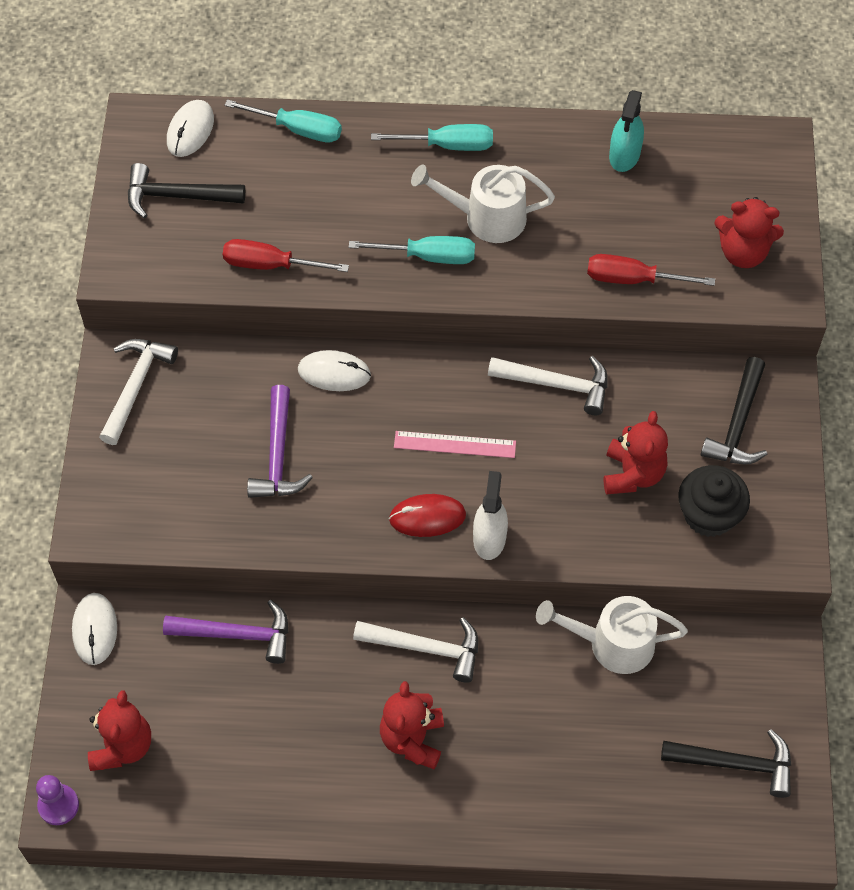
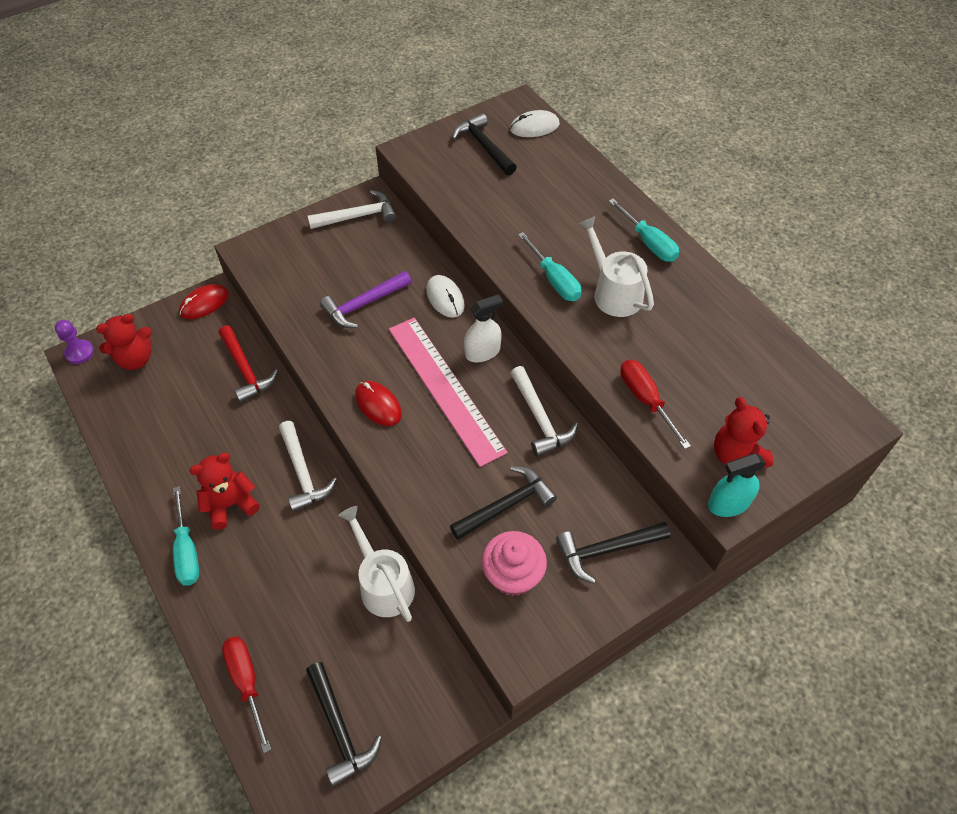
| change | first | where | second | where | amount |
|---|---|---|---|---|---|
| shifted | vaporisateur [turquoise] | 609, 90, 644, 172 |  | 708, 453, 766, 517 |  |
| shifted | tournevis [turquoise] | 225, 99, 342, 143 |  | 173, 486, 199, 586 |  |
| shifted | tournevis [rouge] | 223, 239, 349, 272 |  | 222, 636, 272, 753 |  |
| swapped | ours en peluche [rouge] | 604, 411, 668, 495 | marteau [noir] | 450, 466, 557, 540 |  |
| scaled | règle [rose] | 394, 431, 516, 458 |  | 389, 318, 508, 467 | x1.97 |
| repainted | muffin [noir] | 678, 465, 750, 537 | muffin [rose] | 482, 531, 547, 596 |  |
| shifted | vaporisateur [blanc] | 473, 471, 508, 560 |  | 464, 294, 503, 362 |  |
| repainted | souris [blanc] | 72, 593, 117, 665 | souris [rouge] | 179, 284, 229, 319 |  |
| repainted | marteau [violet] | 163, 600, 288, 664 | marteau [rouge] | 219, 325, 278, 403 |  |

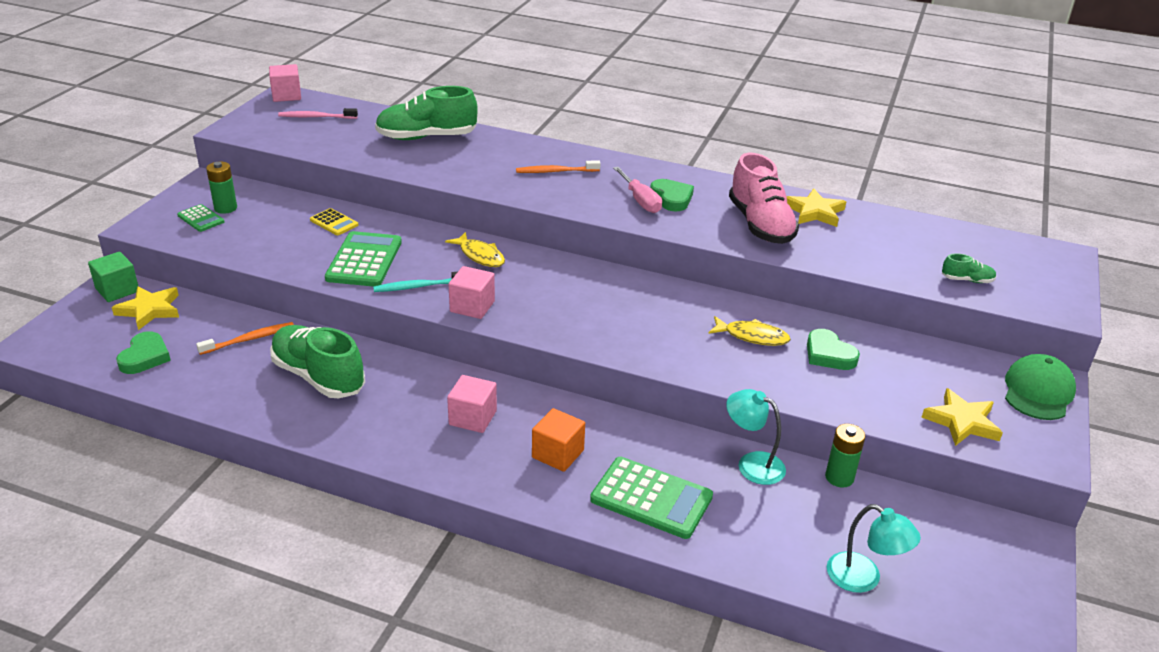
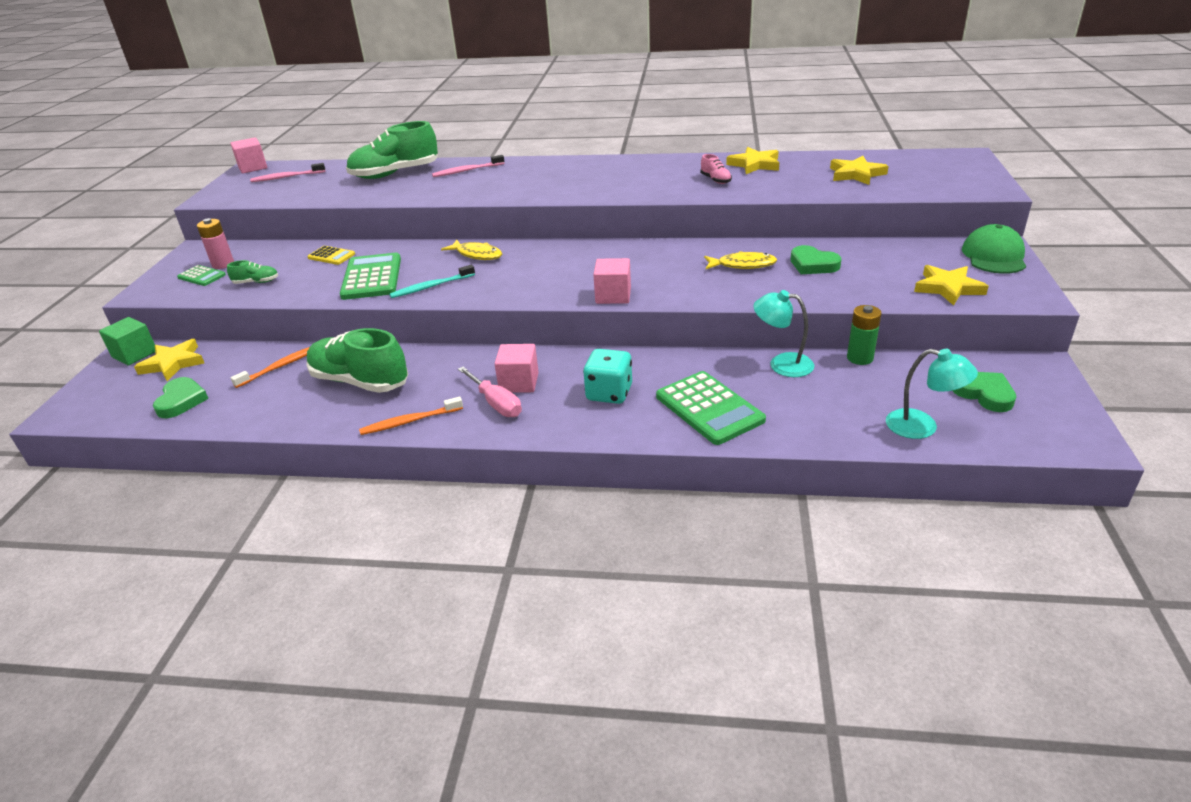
| change | first | where | second | where | amount |
|---|---|---|---|---|---|
| scaled | chaussure [rose] | 729, 153, 799, 244 |  | 700, 154, 732, 184 | x0.44 |
| shifted | brosse à dents [orange] | 516, 160, 601, 173 |  | 359, 397, 463, 435 |  |
| repainted | pile [vert] | 206, 162, 237, 214 | pile [rose] | 197, 218, 234, 269 |  |
| shifted | tournevis [rose] | 613, 167, 662, 213 |  | 458, 367, 522, 417 |  |
| shifted | cœur [vert] | 650, 179, 694, 211 |  | 952, 372, 1016, 412 |  |
| shifted | chaussure [vert] | 942, 253, 996, 283 |  | 227, 260, 278, 284 |  |
| shifted | cube [rose] | 448, 266, 495, 319 |  | 593, 258, 631, 304 |  |
| swapped | cube [orange] | 532, 408, 585, 472 | dé [turquoise] | 583, 349, 632, 404 |  |
| rotated | calculatrice [vert] | 590, 457, 713, 539 |  | 656, 371, 766, 445 | 45 degrees clockwise |
| new |  |  | brosse à dents [rose] | 432, 155, 505, 177 |  |
| new |  |  | étoile [jaune] | 830, 156, 889, 185 |  |

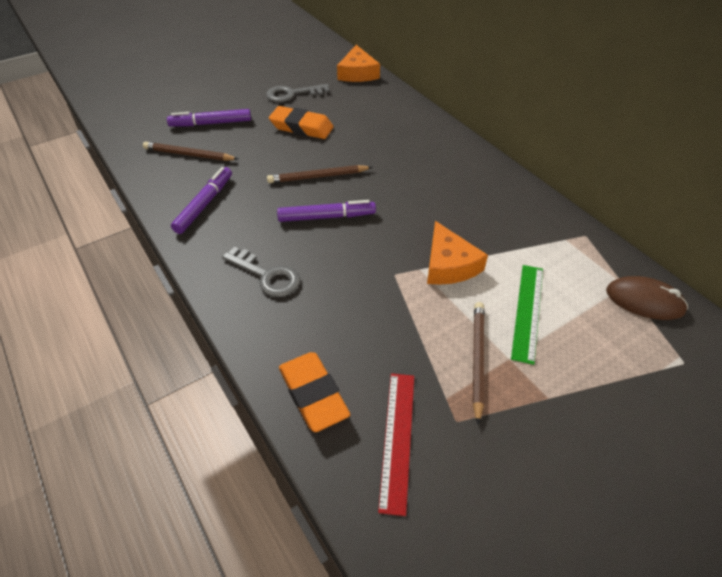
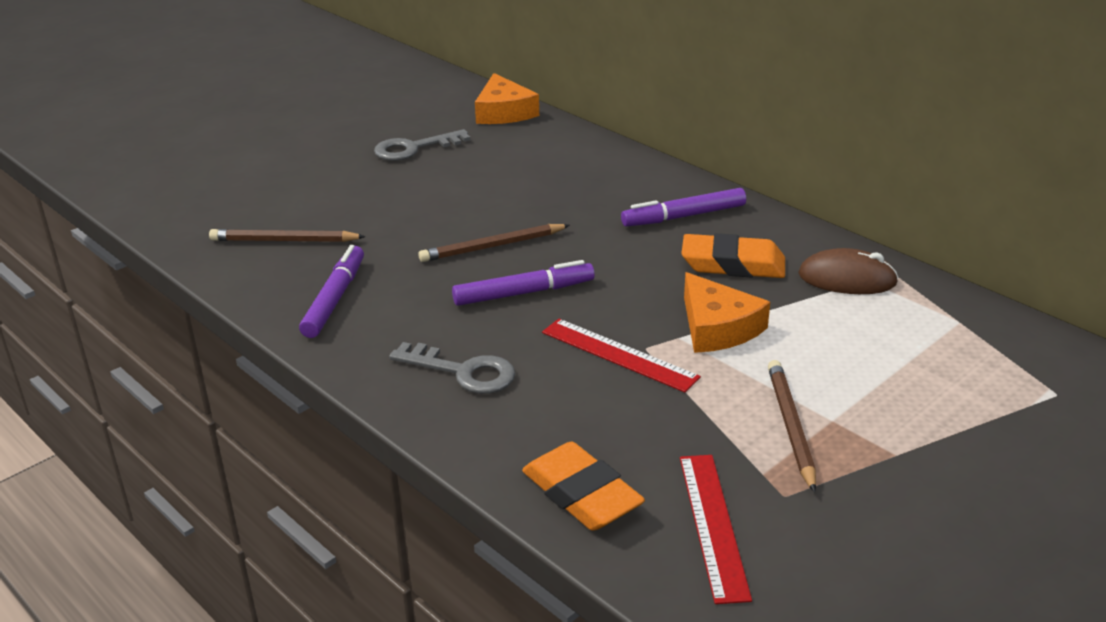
| change | first | where | second | where | amount |
|---|---|---|---|---|---|
| shifted | gomme [orange] | 269, 106, 334, 139 |  | 681, 233, 785, 278 |  |
| shifted | feutre [violet] | 167, 109, 251, 127 |  | 621, 188, 746, 227 |  |
| gone | règle [vert] | 511, 265, 543, 365 |  |  |  |
| shifted | souris [marron] | 606, 276, 688, 320 |  | 798, 248, 899, 294 |  |
| new |  |  | règle [rouge] | 542, 319, 701, 392 |  |

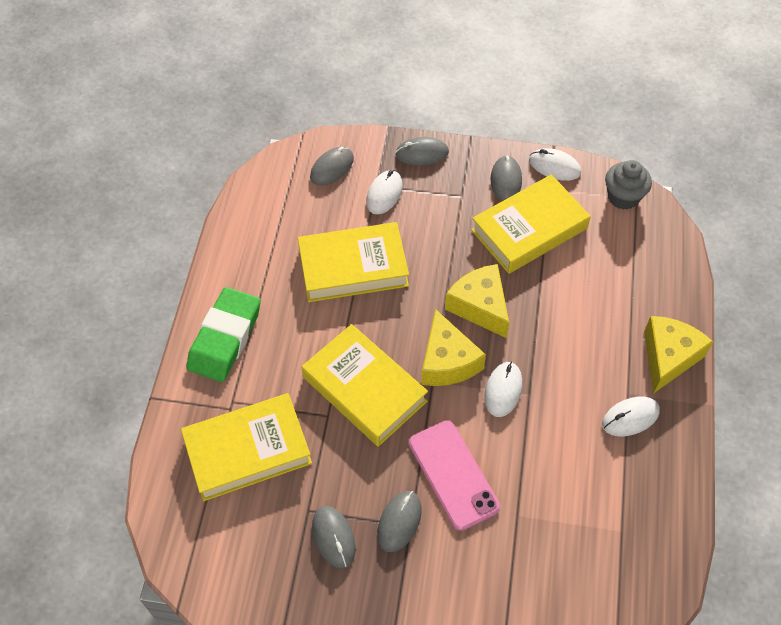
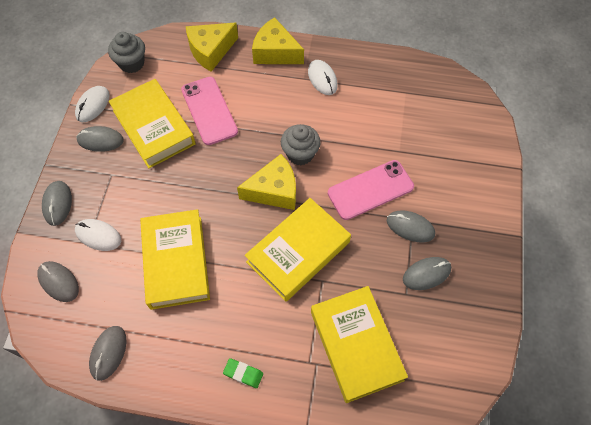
| change | first | where | second | where | amount |
|---|---|---|---|---|---|
| shifted | fromage [jaune] | 445, 264, 509, 338 |  | 185, 23, 238, 72 |  |
| scaled | gomme [vert] | 187, 287, 261, 382 |  | 223, 358, 263, 388 | x0.43 |
| swapped | souris [blanc] | 485, 362, 522, 417 | muffin [gris] | 281, 124, 321, 165 |  |
| new |  |  | téléphone [rose] | 181, 77, 238, 145 |  |
| new |  |  | souris [gris] | 89, 326, 127, 381 |  |

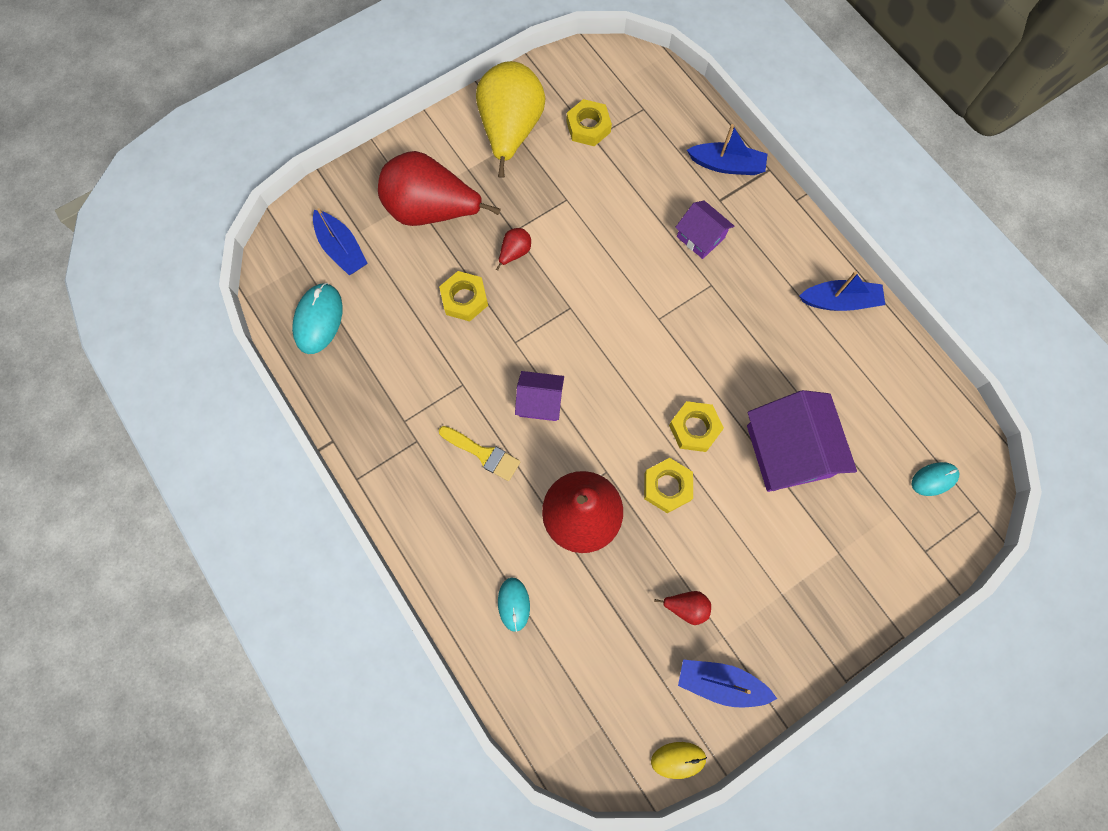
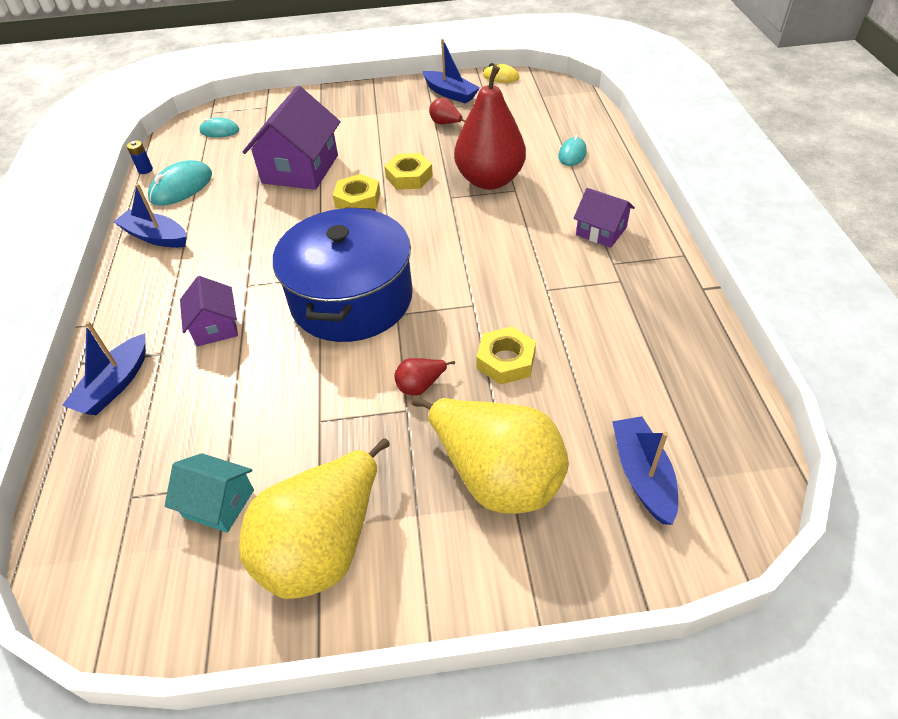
| change | first | where | second | where | amount |
|---|---|---|---|---|---|
| swapped | écrou [jaune] | 566, 99, 612, 146 | maison [turquoise] | 165, 453, 254, 533 |  |
| rotated | bateau [bleu] | 687, 124, 767, 175 |  | 62, 321, 146, 415 | 105 degrees counterclockwise |
| repainted | poire [rouge] | 378, 151, 501, 226 | poire [jaune] | 412, 397, 569, 514 |  |
| shifted | souris [turquoise] | 292, 283, 343, 354 |  | 148, 160, 212, 206 |  |
| shifted | maison [violet] | 515, 371, 564, 421 |  | 574, 188, 635, 248 |  |
| gone | pinceau [jaune] | 439, 426, 520, 481 |  |  |  |
| new |  |  | pile [bleu] | 127, 141, 153, 174 |  |
| new |  |  | marmite [bleu] | 273, 207, 413, 342 |  |

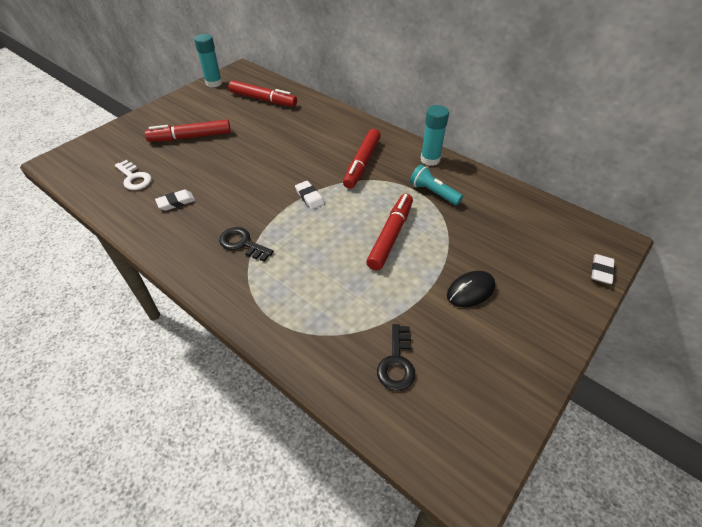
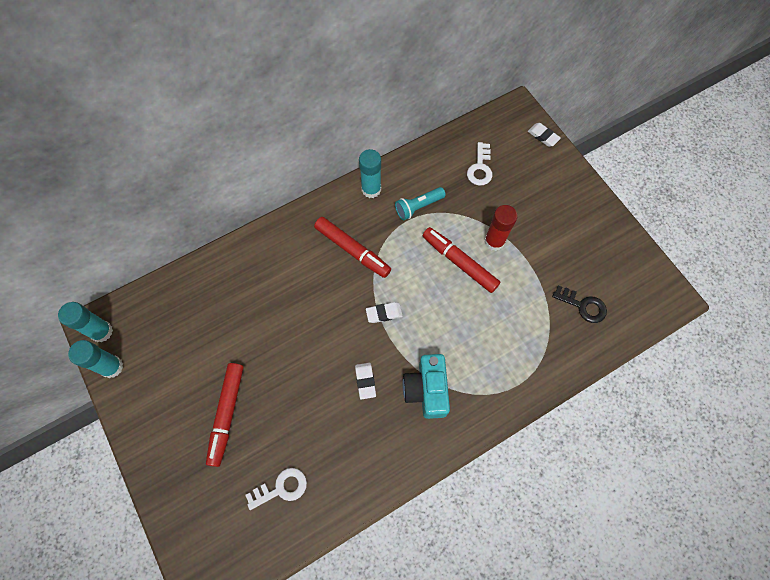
| change | first | where | second | where | amount |
|---|---|---|---|---|---|
| gone | feutre [rouge] | 229, 80, 297, 107 |  |  |  |
| shifted | gomme [blanc] | 155, 189, 195, 211 |  | 355, 363, 376, 399 |  |
| swapped | clé [noir] | 219, 227, 274, 261 | appareil photo [turquoise] | 403, 354, 450, 419 |  |
| gone | souris [noir] | 447, 271, 495, 307 |  |  |  |
| new |  |  | clé [blanc] | 467, 142, 492, 186 |  |
| new |  |  | bâton de colle [rouge] | 485, 205, 518, 251 |  |
| new |  |  | bâton de colle [turquoise] | 58, 302, 113, 342 |  |

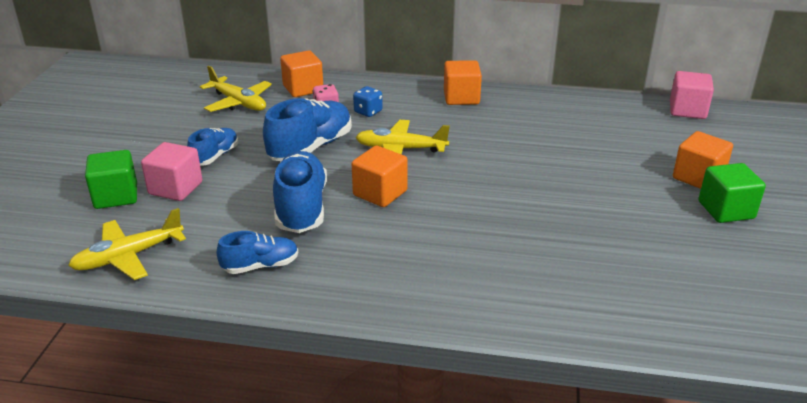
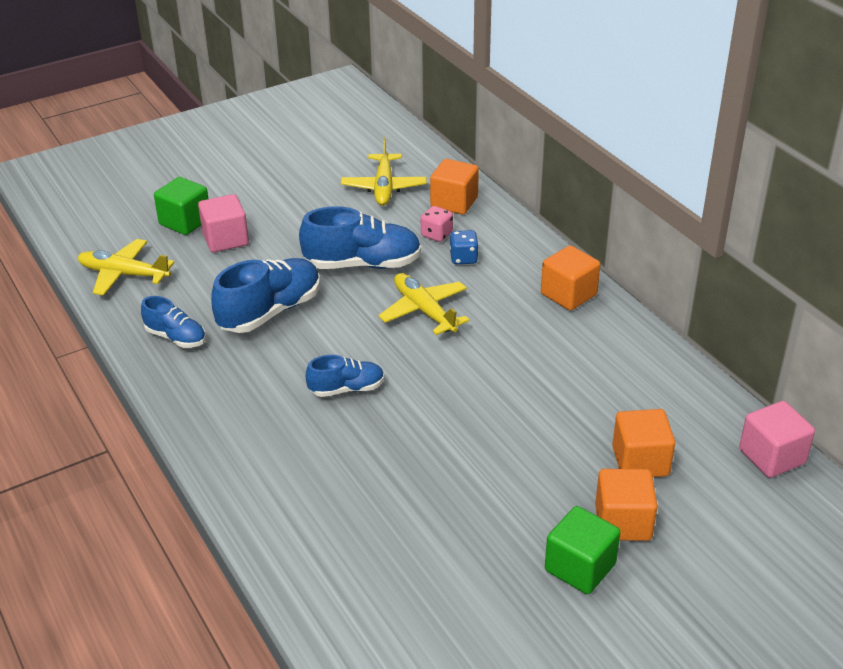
| change | first | where | second | where | amount |
|---|---|---|---|---|---|
| shifted | chaussure [bleu] | 187, 128, 238, 166 |  | 306, 355, 385, 397 |  |
| shifted | cube [orange] | 352, 146, 408, 207 |  | 612, 409, 675, 477 |  |

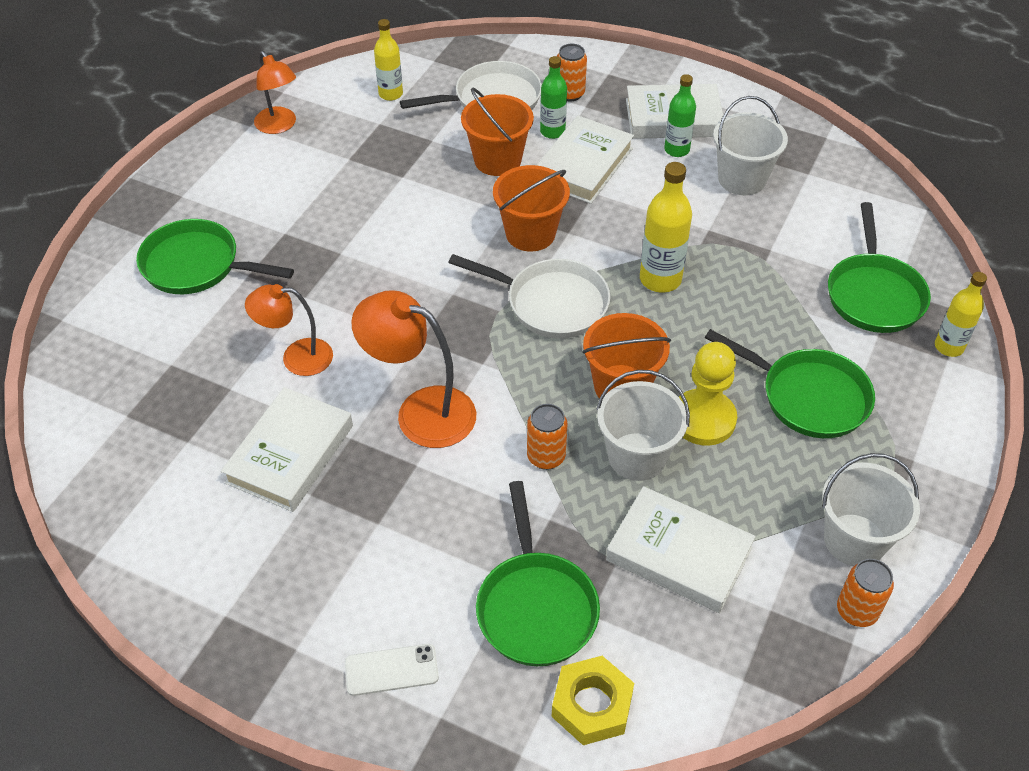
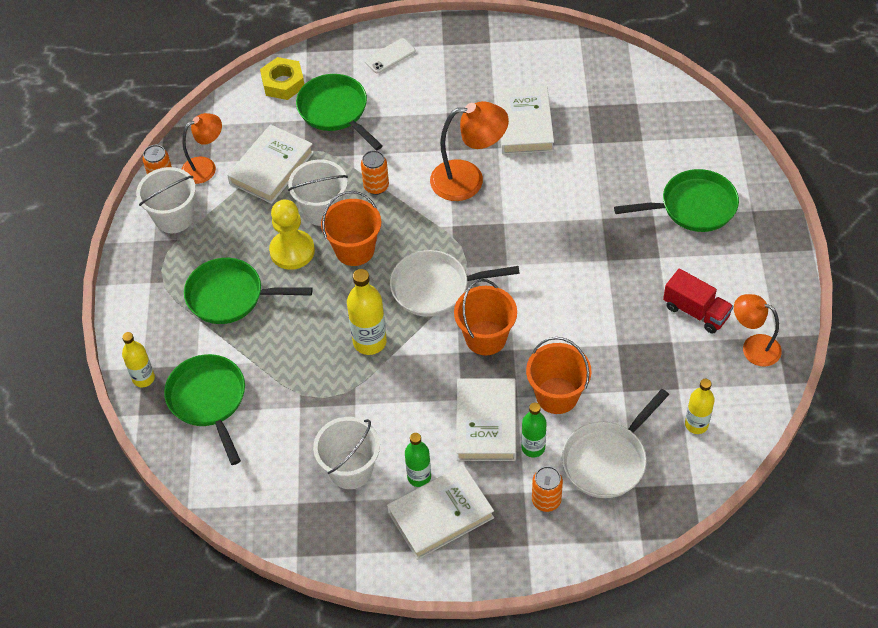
| change | first | where | second | where | amount |
|---|---|---|---|---|---|
| shifted | lampe [orange] | 245, 284, 333, 376 |  | 182, 113, 222, 184 |  |
| rotated | livre [blanc] | 606, 486, 756, 613 |  | 227, 124, 314, 204 | 60 degrees counterclockwise |
| new |  |  | camion [rouge] | 663, 268, 733, 334 |  |

